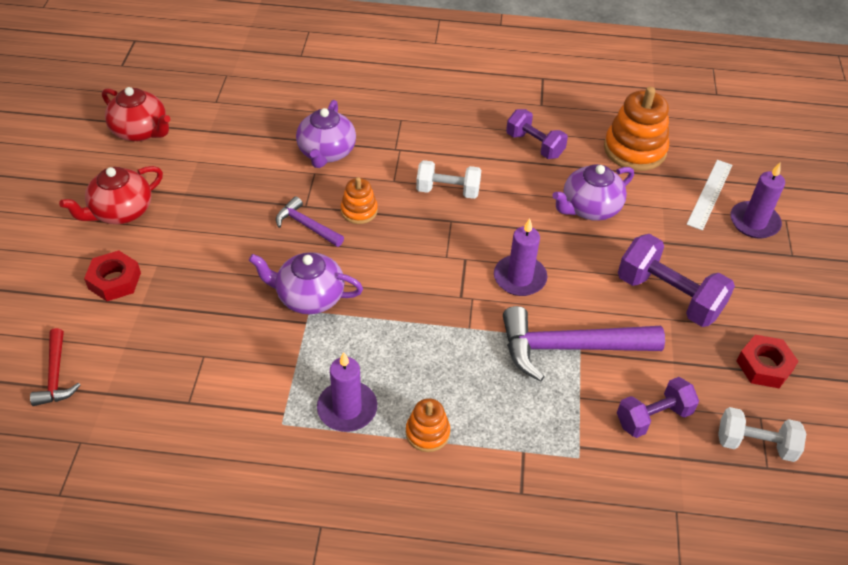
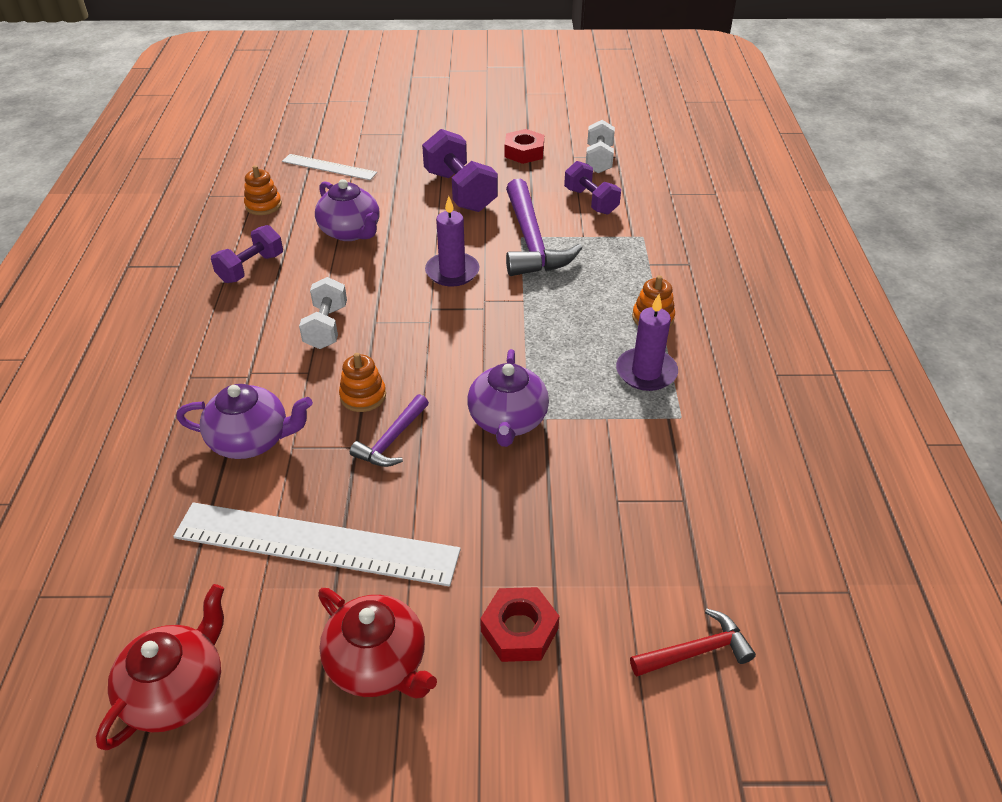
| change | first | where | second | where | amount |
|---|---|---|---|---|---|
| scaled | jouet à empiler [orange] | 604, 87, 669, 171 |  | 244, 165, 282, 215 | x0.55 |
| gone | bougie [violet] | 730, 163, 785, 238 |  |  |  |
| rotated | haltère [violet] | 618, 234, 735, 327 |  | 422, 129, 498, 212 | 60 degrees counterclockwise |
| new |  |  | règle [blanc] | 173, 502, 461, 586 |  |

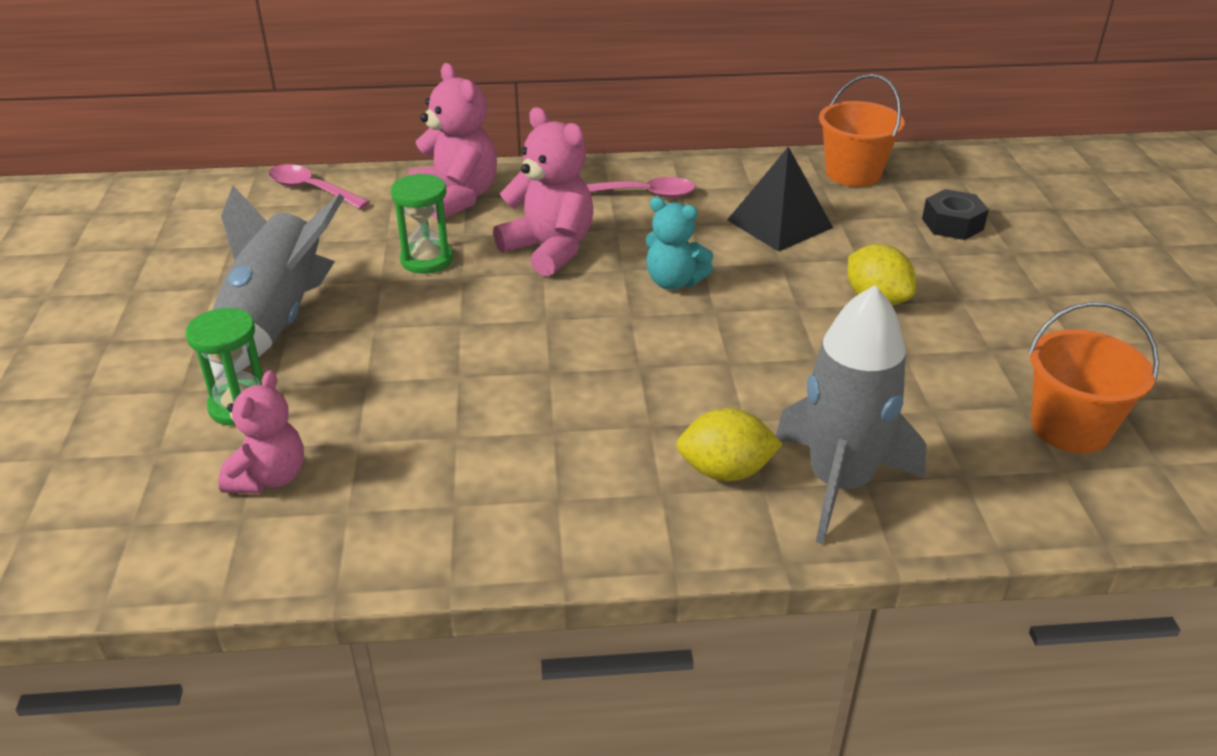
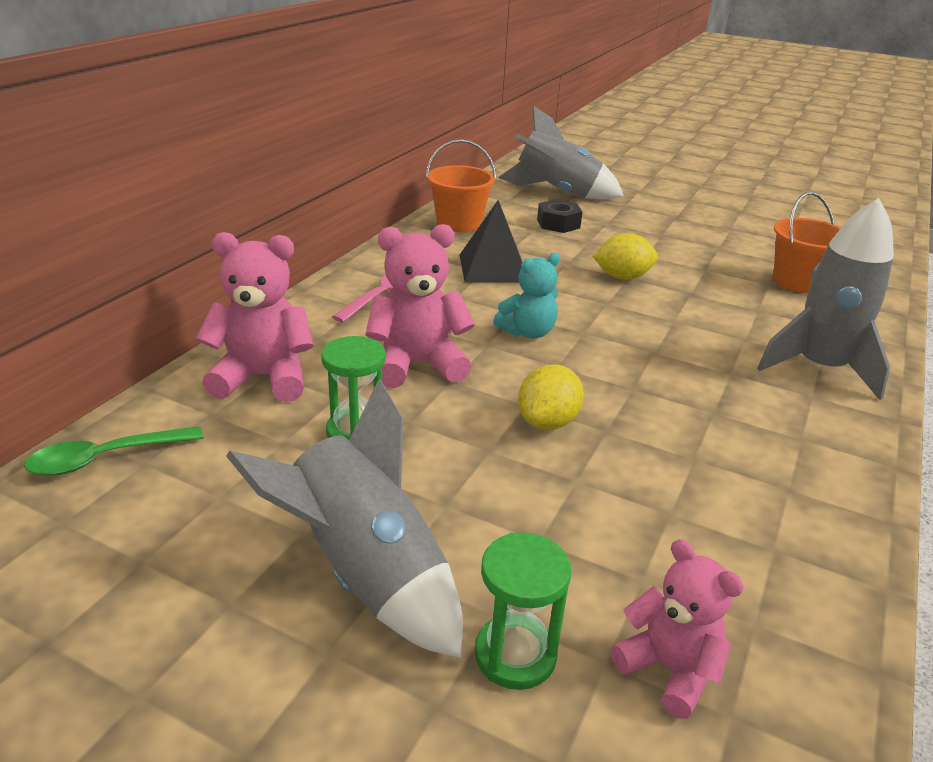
| change | first | where | second | where | amount |
|---|---|---|---|---|---|
| repainted | cuillère [rose] | 268, 164, 370, 209 | cuillère [vert] | 24, 426, 203, 476 |  |
| shifted | citron [jaune] | 676, 408, 783, 481 |  | 518, 364, 584, 430 |  |
| new |  |  | fusée [gris] | 498, 106, 624, 200 |  |

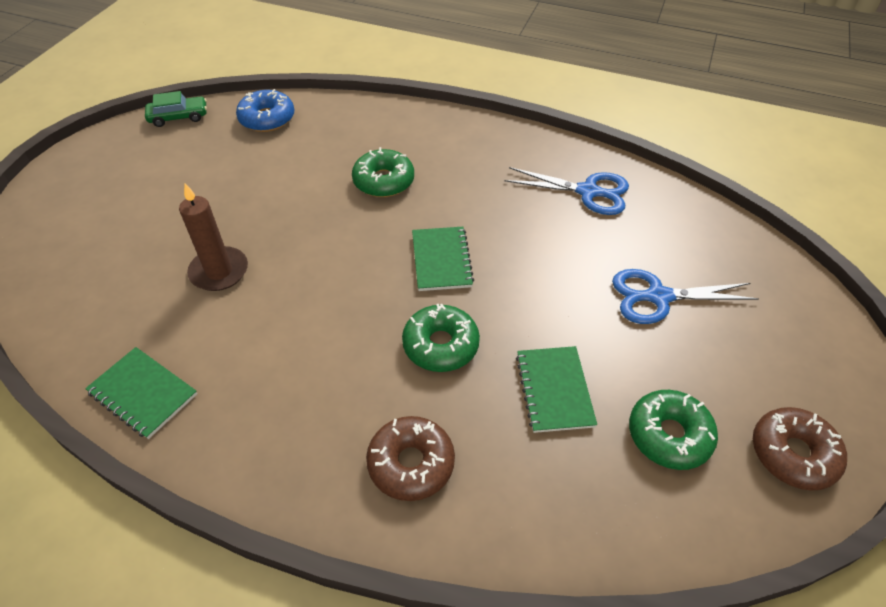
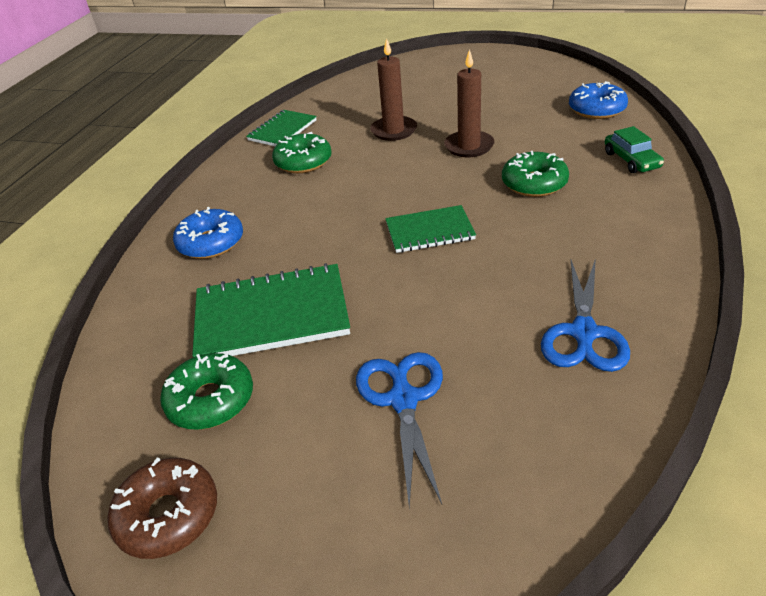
| change | first | where | second | where | amount |
|---|---|---|---|---|---|
| shifted | voiture [vert] | 145, 91, 207, 127 |  | 605, 126, 664, 173 |  |
| shifted | beignet [vert] | 402, 304, 480, 372 |  | 272, 132, 332, 173 |  |
| scaled | carnet [vert] | 516, 346, 597, 433 |  | 192, 263, 350, 357 | x1.63 |
| repainted | beignet [marron] | 366, 416, 455, 501 | beignet [bleu] | 173, 207, 243, 259 |  |
| new |  |  | bougie [marron] | 444, 49, 495, 157 |  |

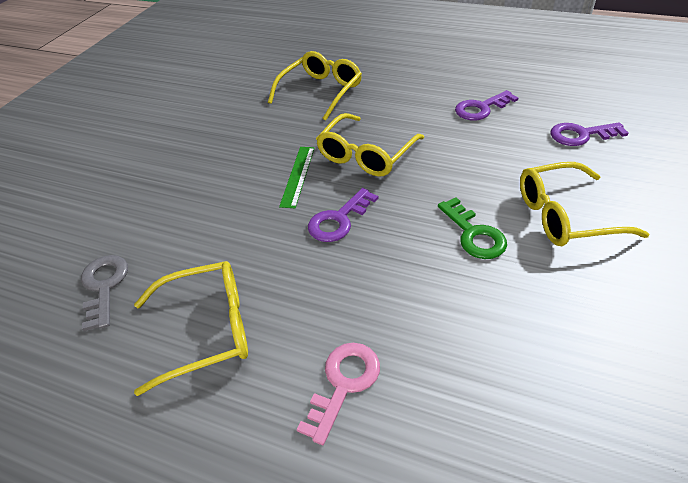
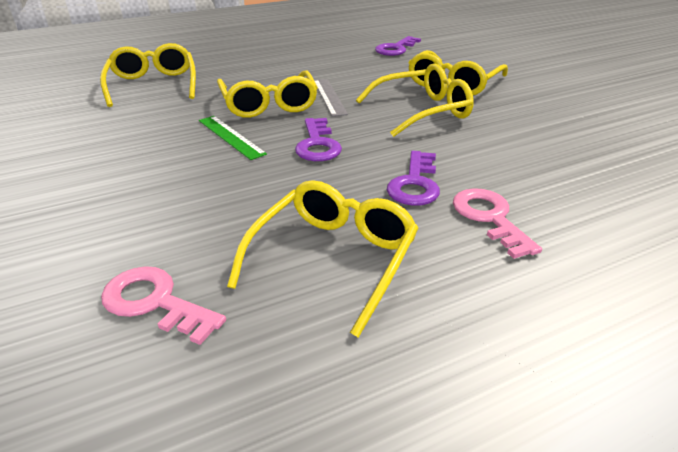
| change | first | where | second | where | amount |
|---|---|---|---|---|---|
| shifted | clé [violet] | 455, 90, 518, 120 |  | 387, 151, 440, 206 |  |
| swapped | clé [vert] | 438, 197, 507, 259 | lunettes [jaune] | 356, 63, 474, 137 |  |
| repainted | clé [gris] | 81, 255, 128, 331 | clé [rose] | 101, 266, 226, 345 |  |
| new |  |  | règle [gris] | 314, 79, 348, 116 |  |

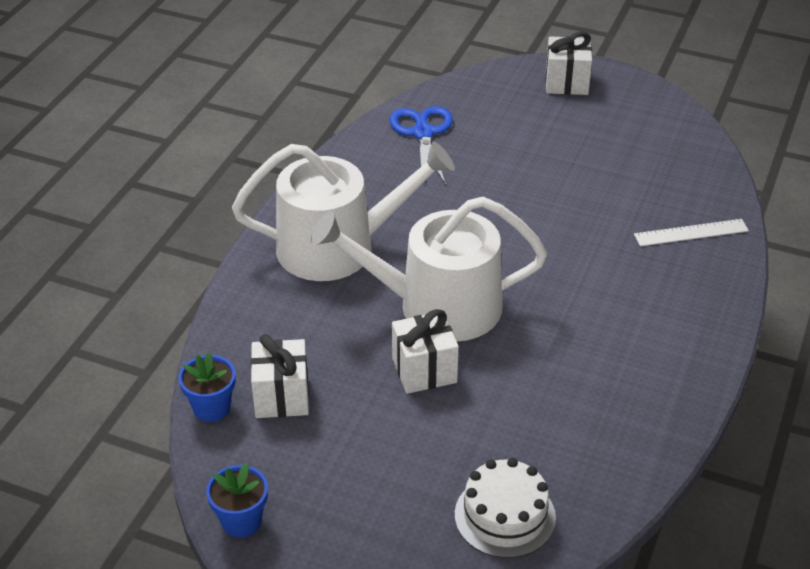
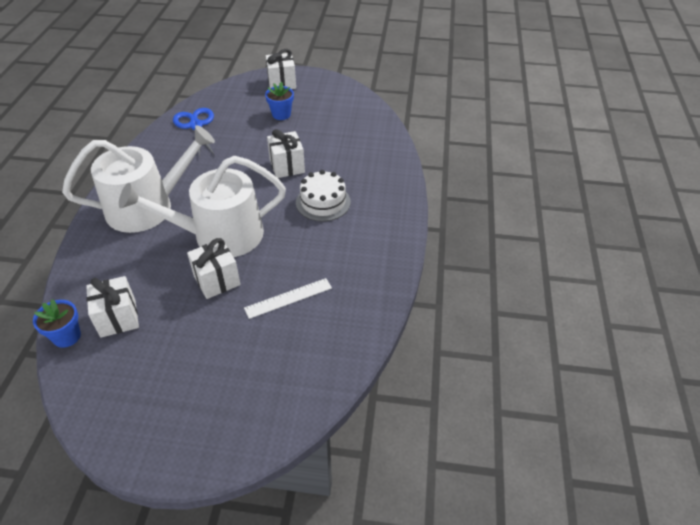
| change | first | where | second | where | amount |
|---|---|---|---|---|---|
| shifted | règle [blanc] | 634, 219, 749, 246 |  | 244, 278, 332, 319 |  |
| shifted | gâteau [blanc] | 455, 458, 556, 558 |  | 296, 170, 351, 222 |  |
| shifted | pot de fleurs [bleu] | 206, 463, 268, 538 |  | 265, 82, 294, 120 |  |
| new |  |  | cadeau [blanc] | 267, 129, 305, 178 |  |

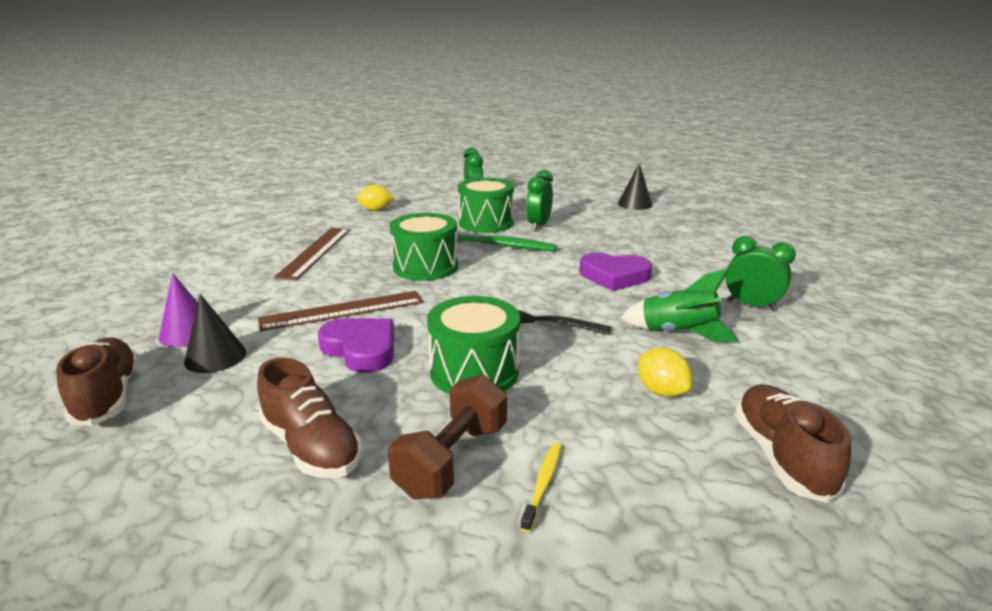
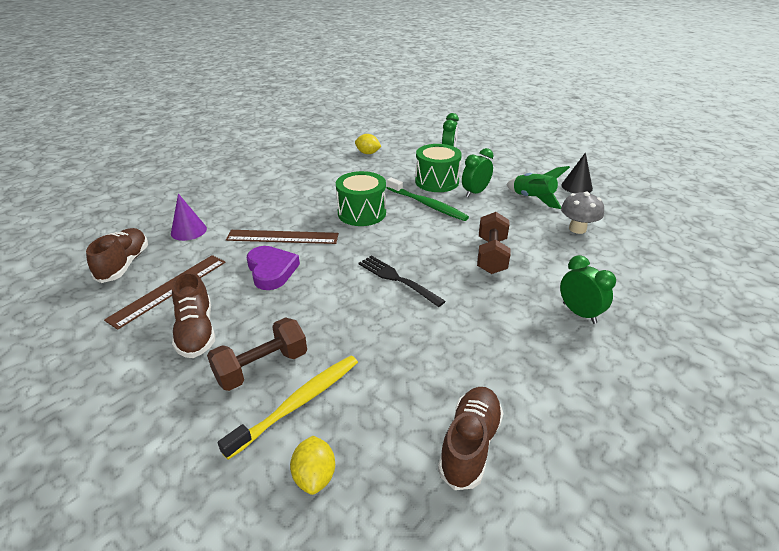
| change | first | where | second | where | amount |
|---|---|---|---|---|---|
| shifted | règle [marron] | 274, 228, 350, 280 |  | 104, 255, 225, 330 |  |
| swapped | cœur [violet] | 579, 253, 652, 291 | haltère [marron] | 477, 212, 511, 274 |  |
| shifted | fusée [vert] | 621, 268, 738, 342 |  | 506, 166, 570, 209 |  |
| gone | cône [noir] | 184, 294, 246, 373 |  |  |  |
| gone | tambour [vert] | 427, 296, 520, 394 |  |  |  |
| shifted | citron [jaune] | 638, 348, 692, 397 |  | 290, 436, 335, 495 |  |
| scaled | brosse à dents [jaune] | 520, 443, 561, 532 |  | 218, 356, 358, 460 | x1.96 |
| new |  |  | champignon [gris] | 561, 191, 604, 234 |  |

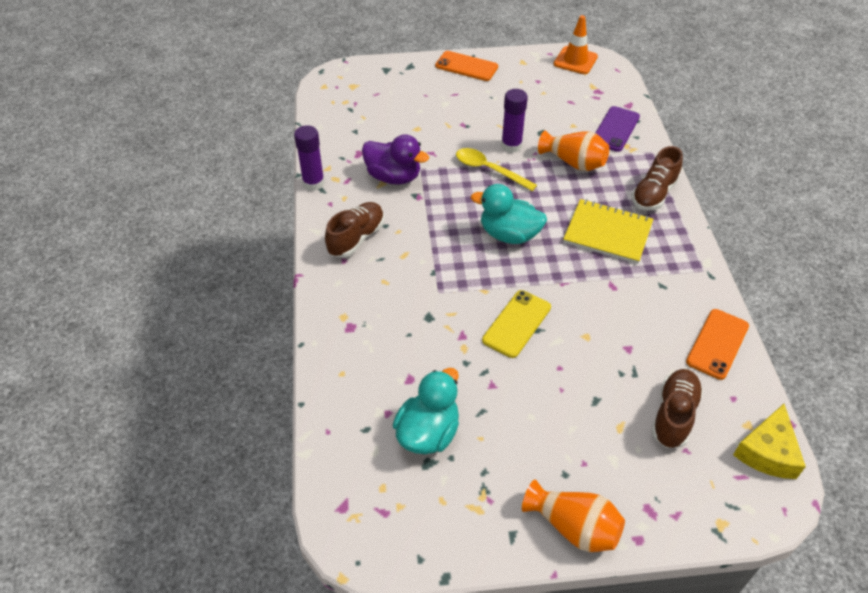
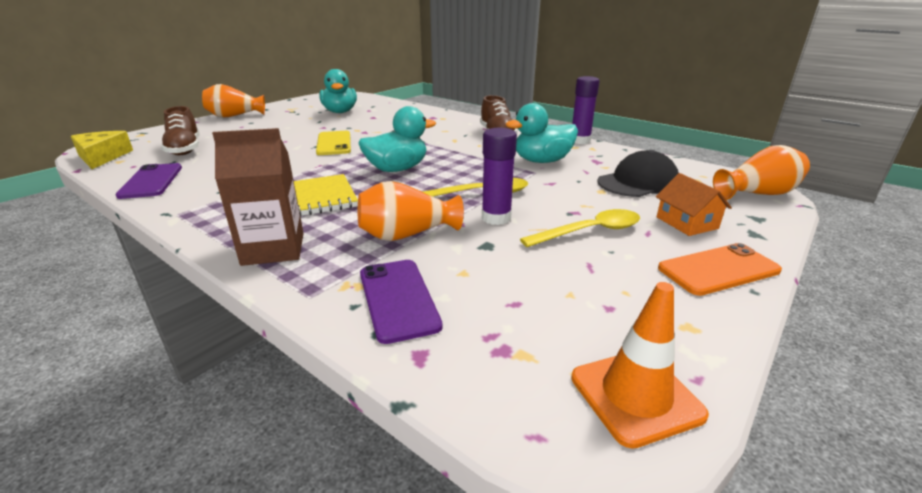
| change | first | where | second | where | amount |
|---|---|---|---|---|---|
| repainted | canard [violet] | 362, 134, 429, 185 | canard [turquoise] | 506, 103, 578, 163 |  |
| swapped | chaussure [marron] | 632, 146, 683, 211 | brique de lait [marron] | 212, 128, 304, 266 |  |
| repainted | téléphone [orange] | 686, 309, 749, 380 | téléphone [violet] | 115, 163, 182, 199 |  |
| new |  |  | vase [orange] | 713, 145, 810, 200 |  |
| new |  |  | casquette [noir] | 597, 150, 679, 197 |  |
| new |  |  | maison [orange] | 656, 173, 732, 236 |  |
| new |  |  | cuillère [jaune] | 520, 209, 640, 247 |  |

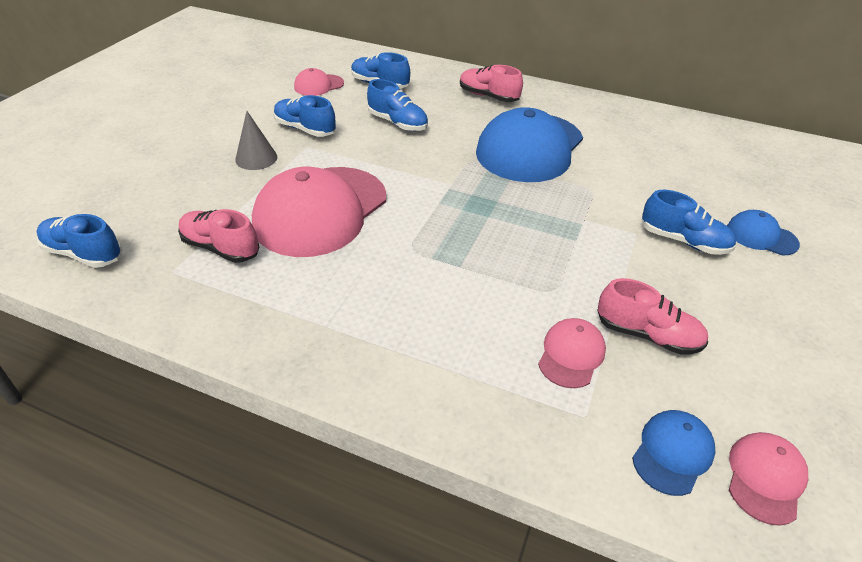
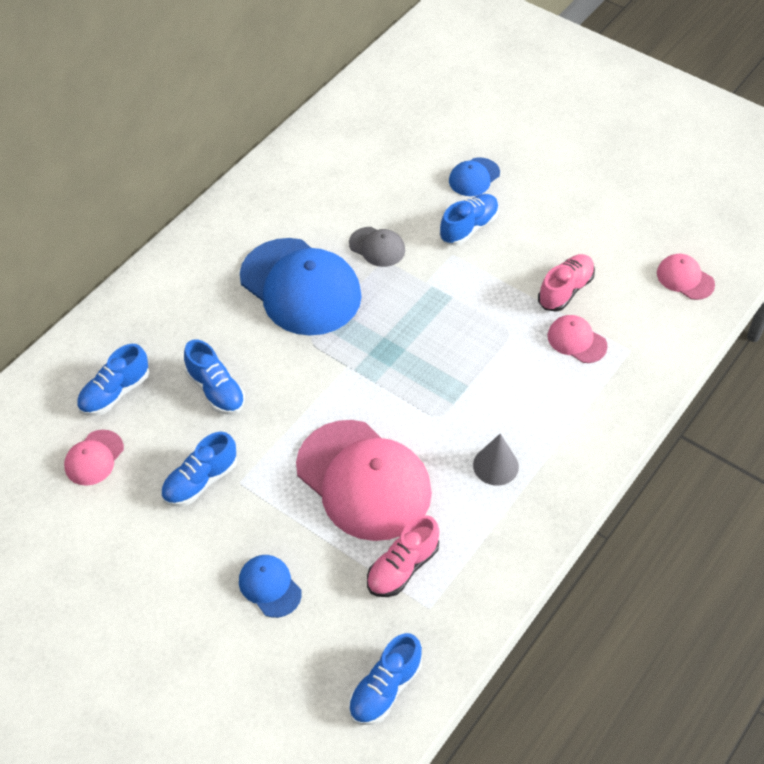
| change | first | where | second | where | amount |
|---|---|---|---|---|---|
| gone | chaussure [rose] | 460, 65, 523, 102 |  |  |  |
| rotated | casquette [rose] | 294, 68, 344, 96 |  | 64, 430, 124, 486 | 45 degrees clockwise |
| rotated | chaussure [bleu] | 367, 79, 428, 131 |  | 184, 340, 245, 415 | 90 degrees clockwise |
| shifted | cône [gris] | 235, 111, 277, 170 |  | 473, 434, 519, 486 |  |
| shifted | casquette [bleu] | 632, 410, 716, 496 |  | 239, 555, 302, 618 |  |
| new |  |  | casquette [gris] | 349, 227, 405, 267 |  |

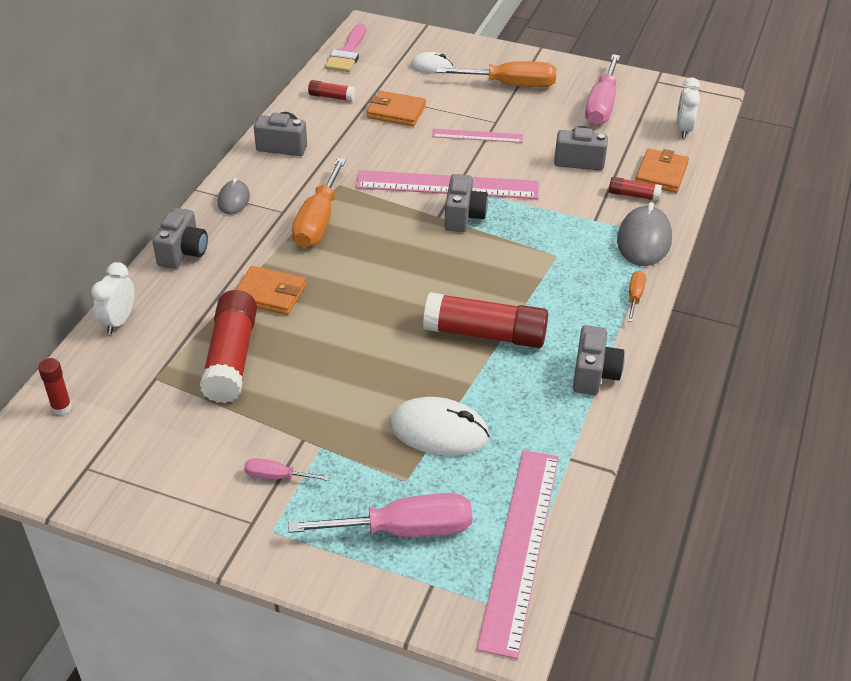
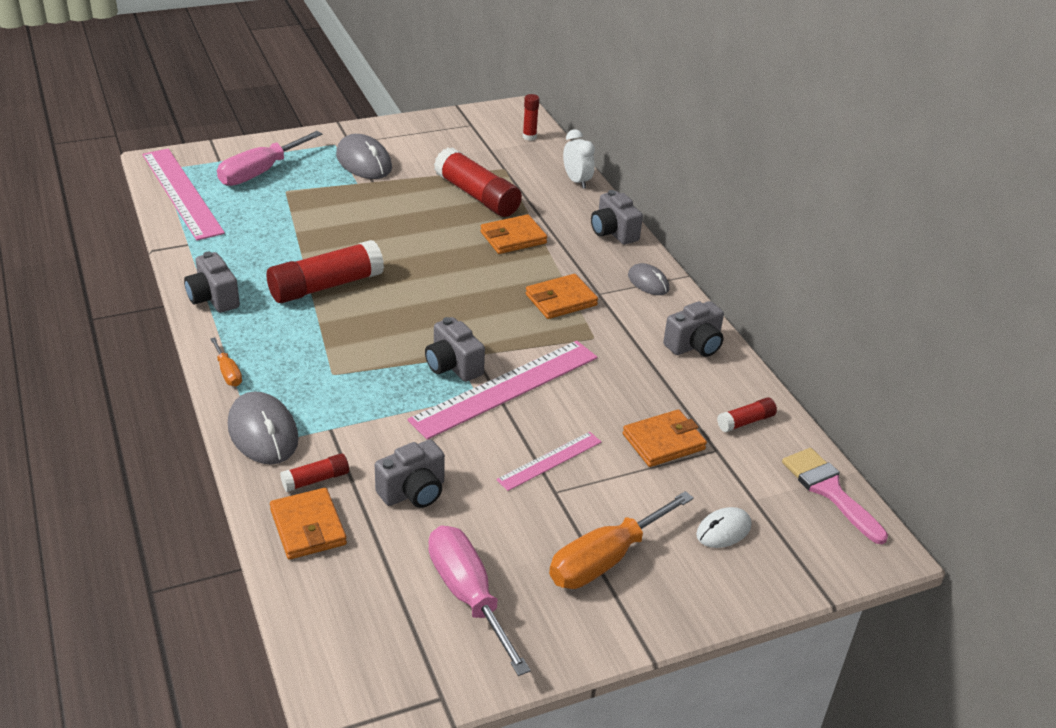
| change | first | where | second | where | amount |
|---|---|---|---|---|---|
| gone | réveil [blanc] | 676, 77, 700, 138 |  |  |  |
| swapped | tournevis [orange] | 292, 158, 346, 248 | portefeuille [orange] | 526, 274, 598, 319 |  |
| gone | souris [blanc] | 390, 397, 490, 456 |  |  |  |
| swapped | tournevis [rose] | 244, 458, 329, 481 | souris [gris] | 336, 134, 392, 179 |  |

